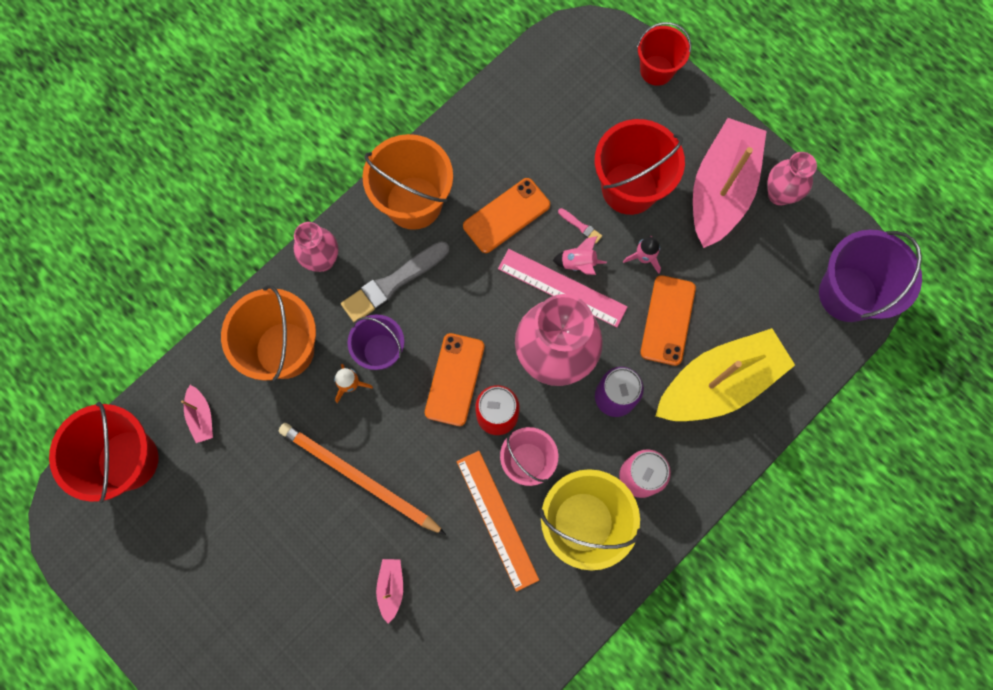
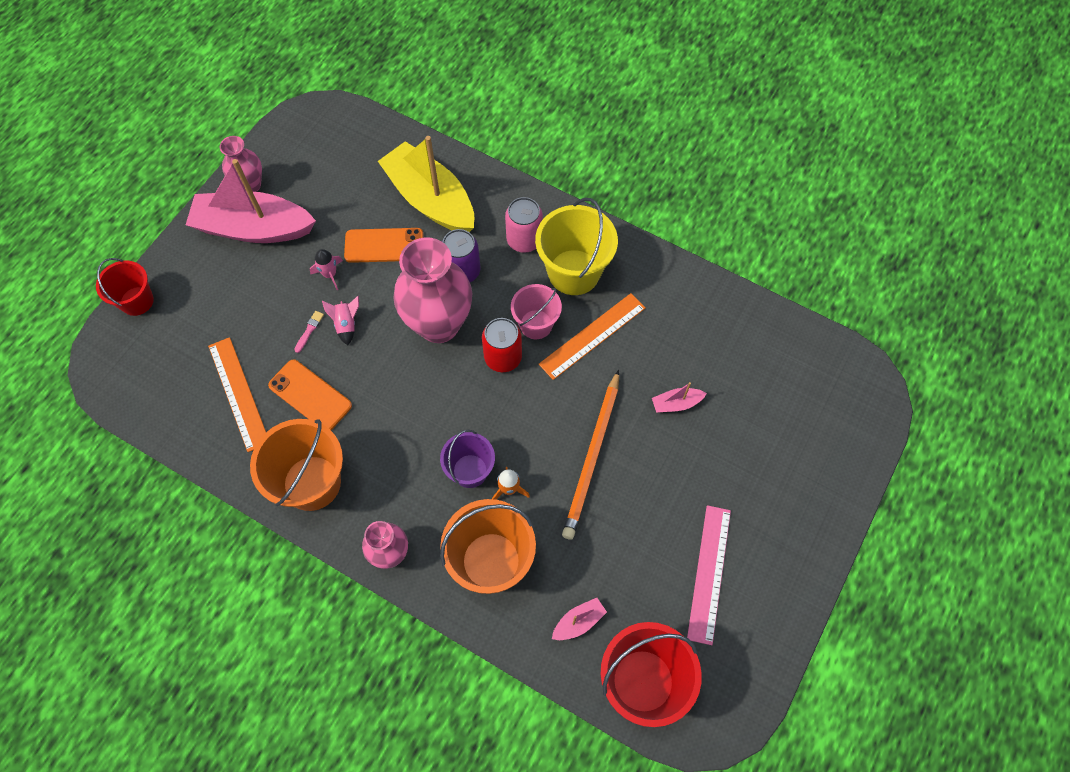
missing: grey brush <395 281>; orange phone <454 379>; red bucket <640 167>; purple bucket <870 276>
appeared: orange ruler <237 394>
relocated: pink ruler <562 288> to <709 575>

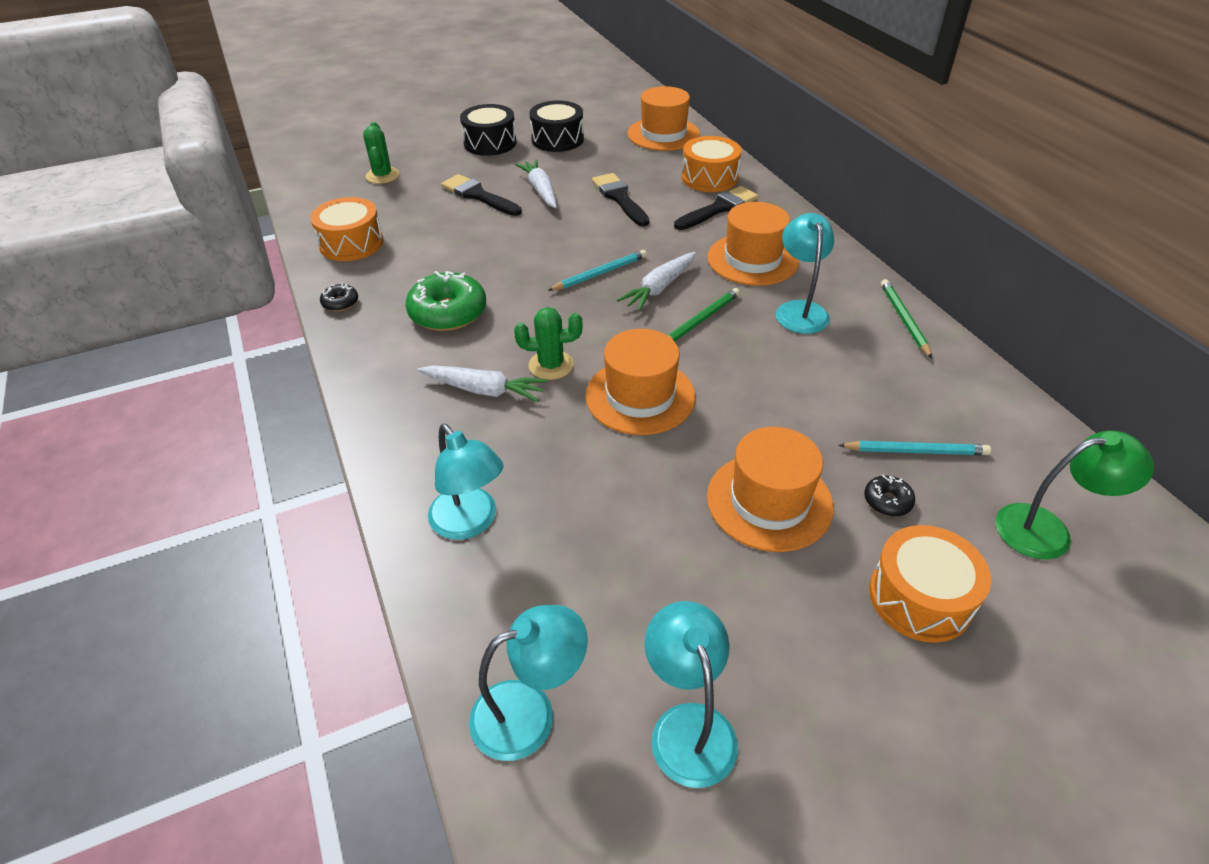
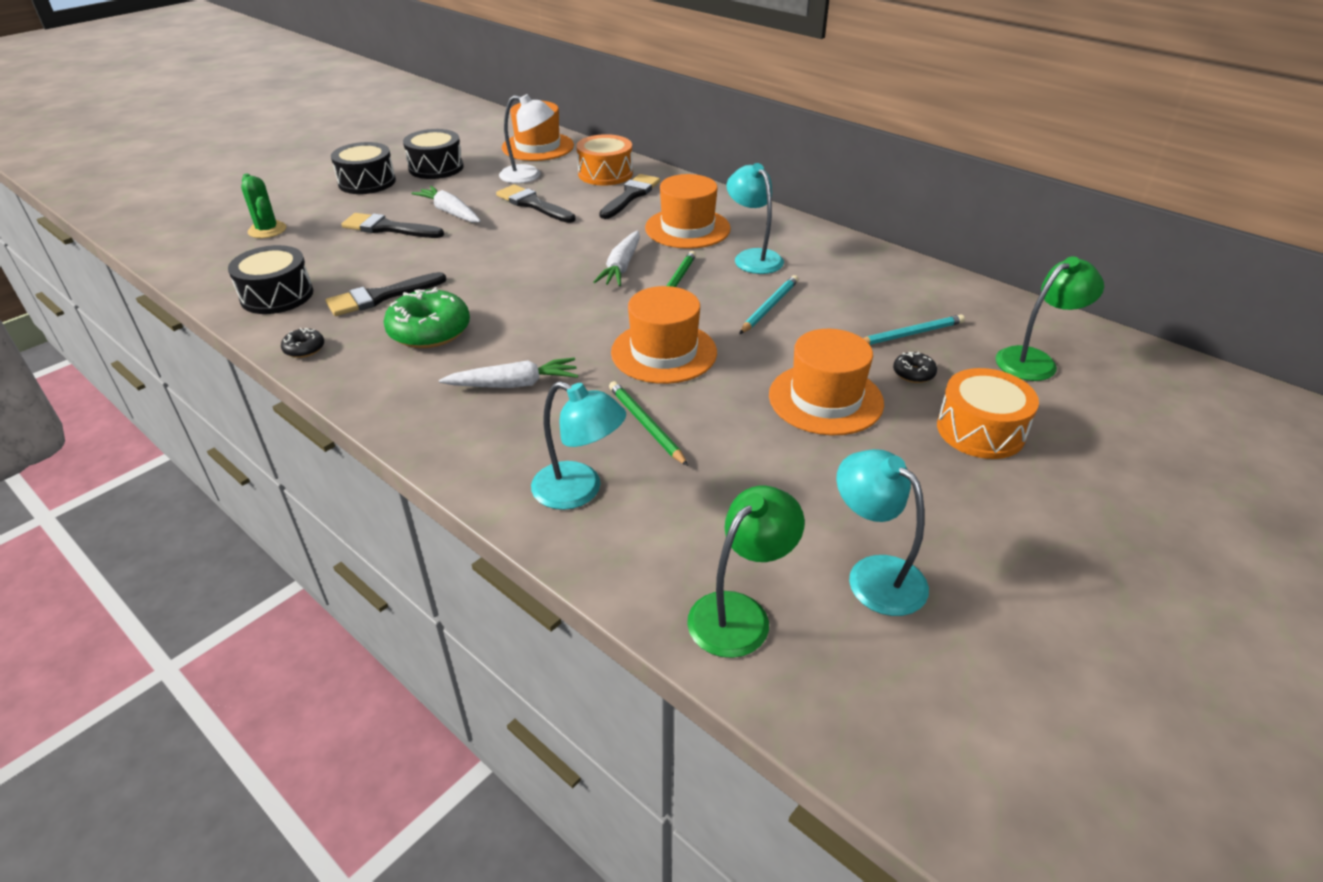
missing: green cactus <548 343>
appeared: black brush <386 294>; white lamp <526 138>
relocated: turquoise pencil <597 270> to <769 304>; green pencil <906 319> to <648 423>
colour: orange drum <346 229> to black drum <270 279>; turquoise lamp <528 683> to green lamp <746 572>

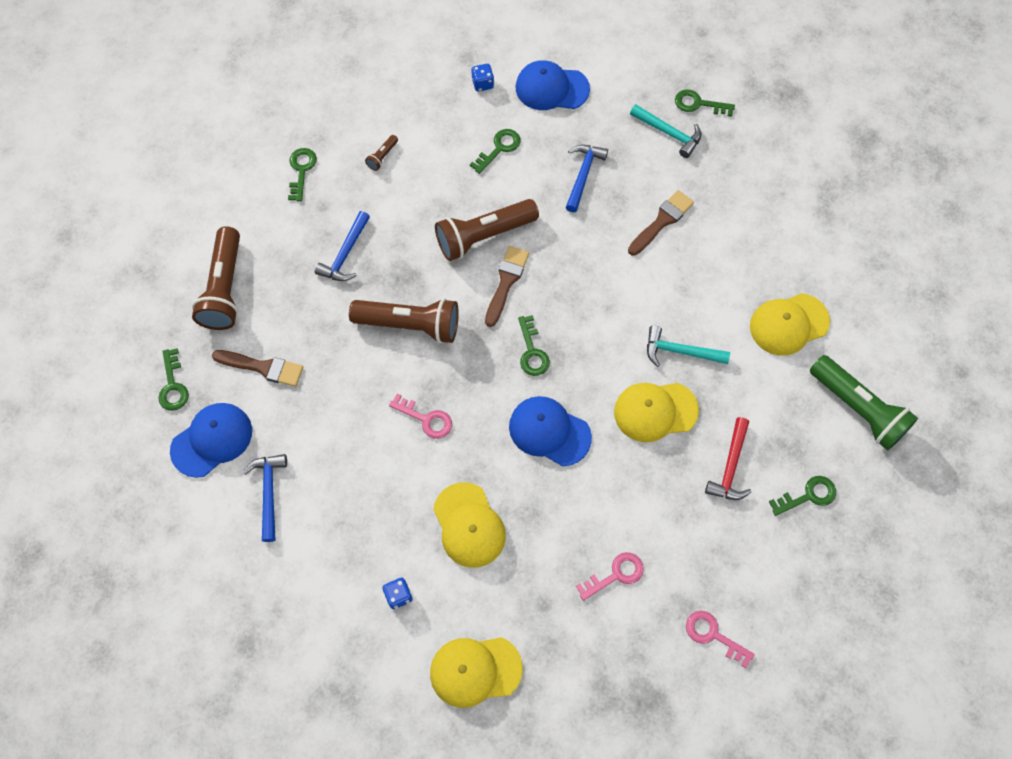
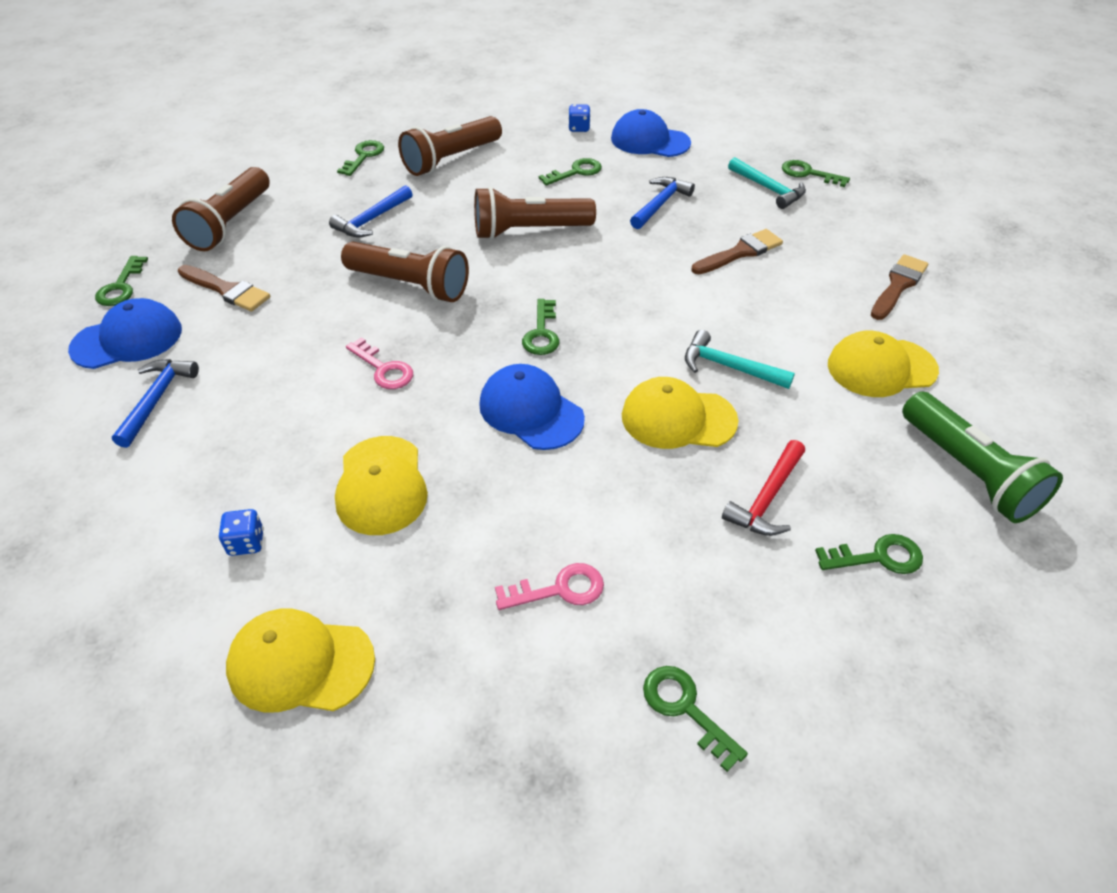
relocated: brown brush <507 286> to <899 287>
colour: pink key <720 639> to green key <695 719>
size: brown flashlight <381 153> = <450 146> x2.41

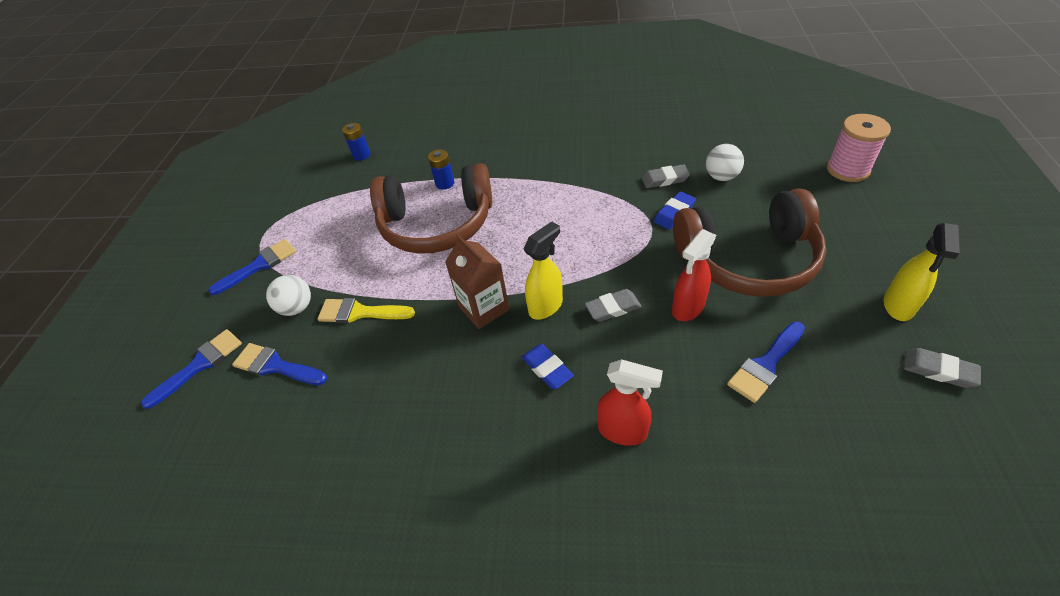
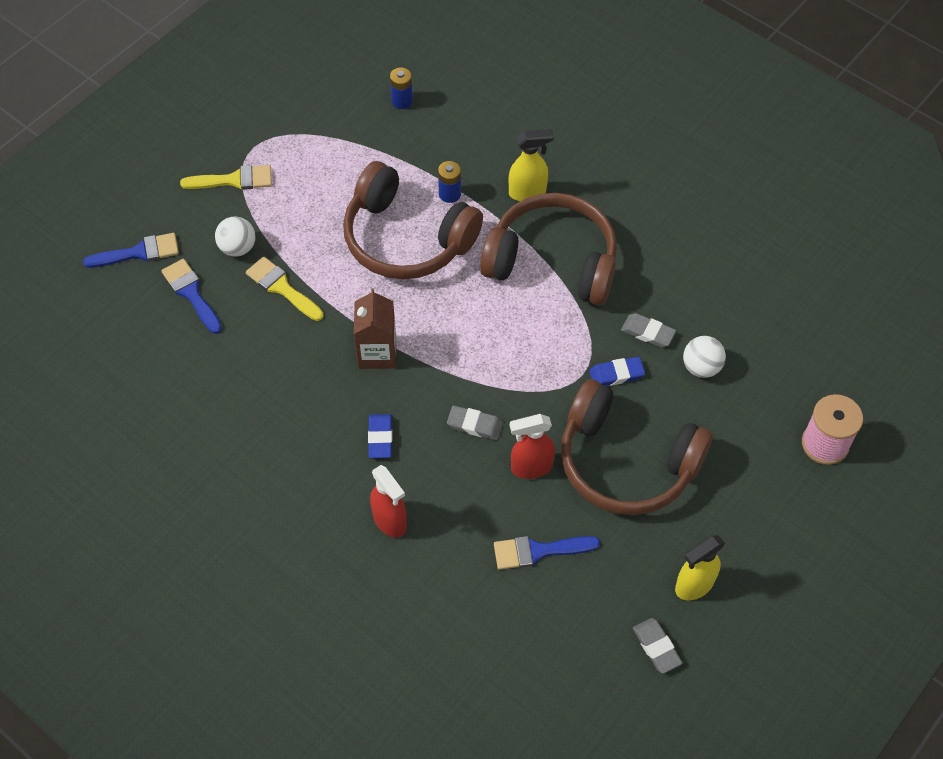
appeared: brown headphones <548 249>
relocated: yellow spray bottle <543 271> to <531 165>
colour: blue brush <252 267> to yellow brush <226 177>

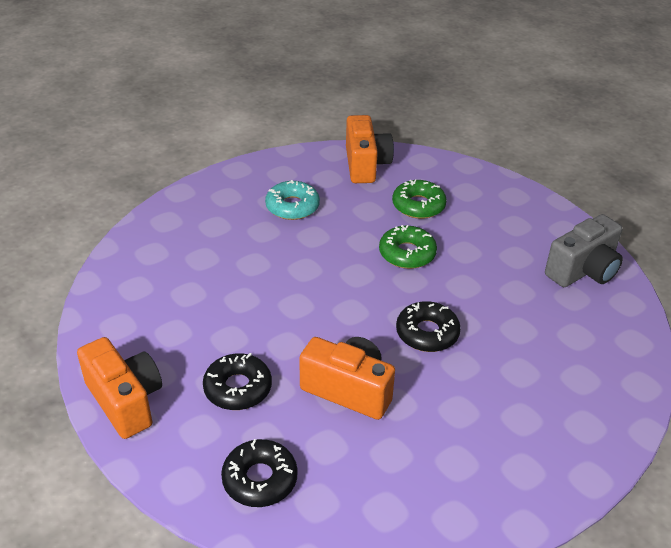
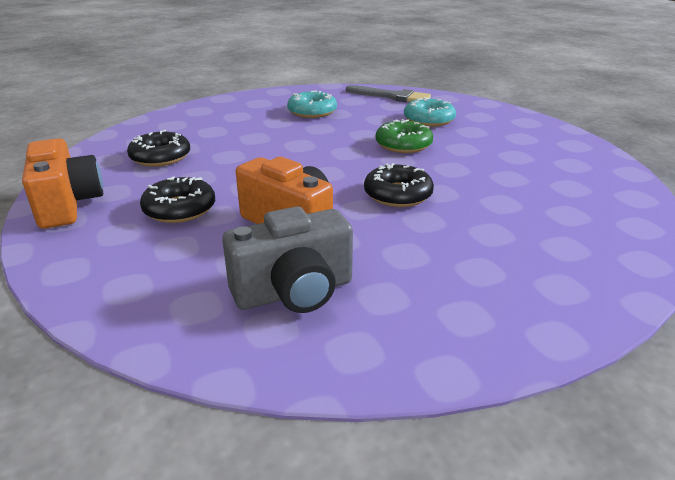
relocated: black donut <259 473> to <158 148>; grey camera <584 250> to <287 259>
exchanged: orange camera <370 149> to grey brush <388 93>
colour: green donut <419 199> to turquoise donut <430 112>

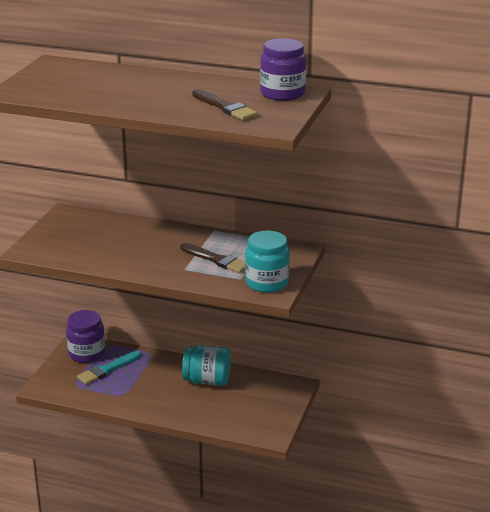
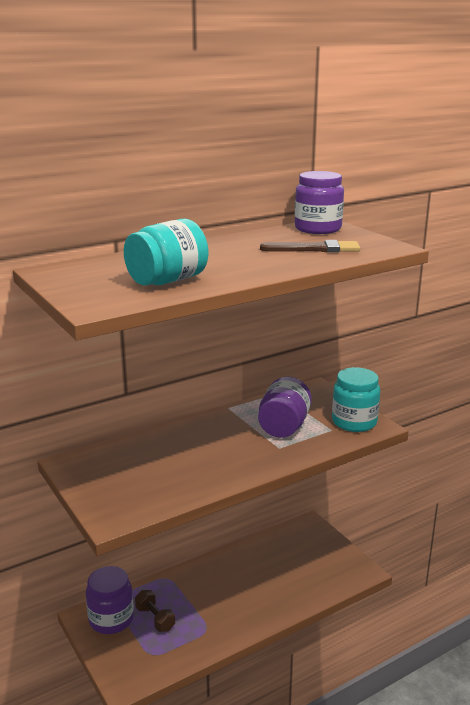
relocated: turquoise jar <206 365> to <166 252>
exchanged: turquoise brush <109 368> to brown dumbbell <155 611>; brown brush <212 258> to purple jar <285 407>

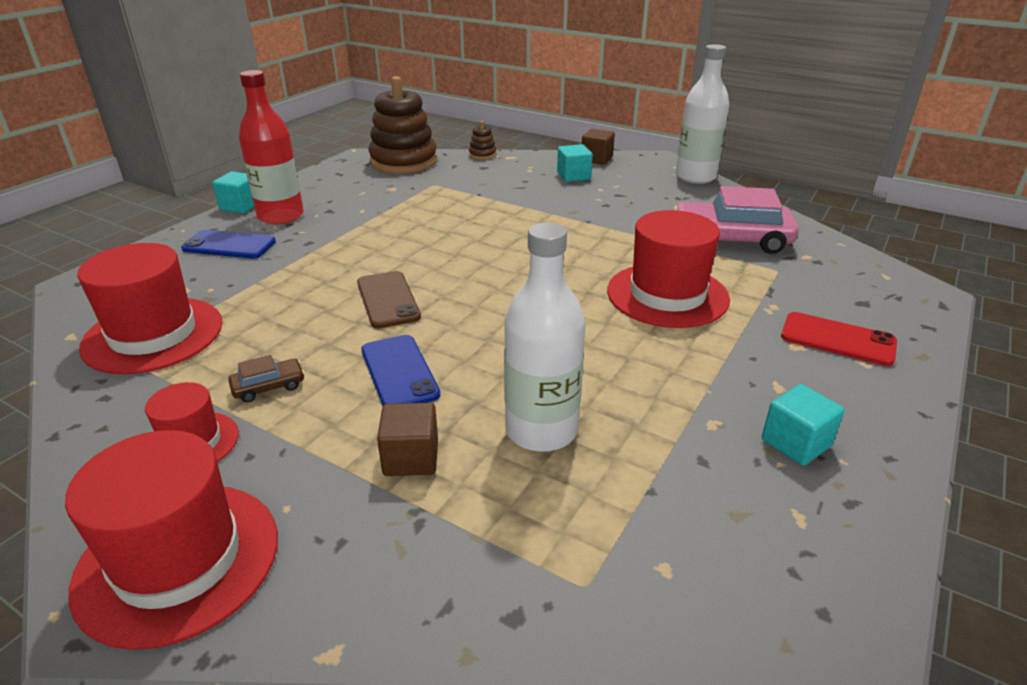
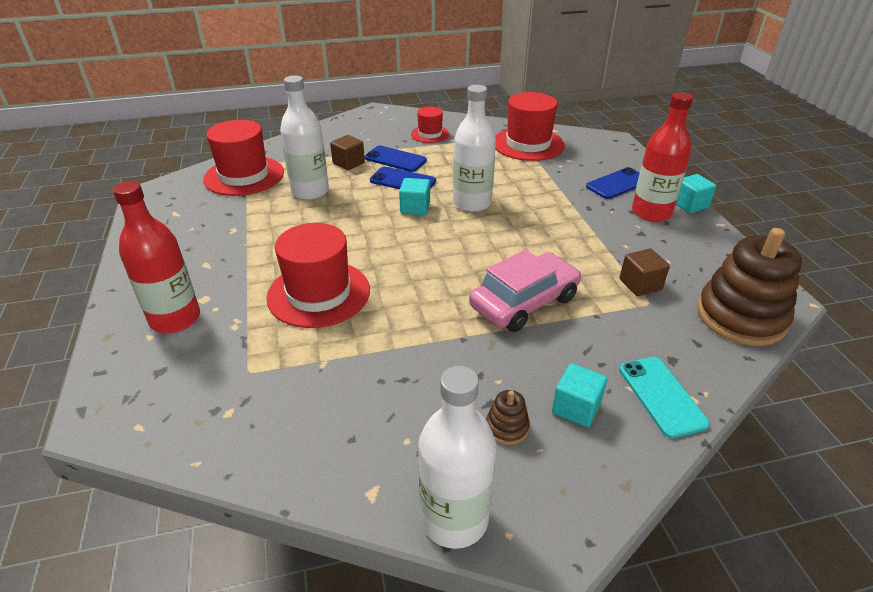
missing: brown car <266 378>
appeared: blue phone <396 159>; turquoise phone <664 397>
relocated: red hat <171 540> to <243 158>; brown stacking toy <482 140> to <508 417>; brown cube <598 147> to <645 272>; pink car <736 220> to <525 291>; turquoise cube <803 425> to <414 196>
exchanged: brown phone <389 299> to white bottle <474 148>; red phone <839 339> to red bottle <156 257>

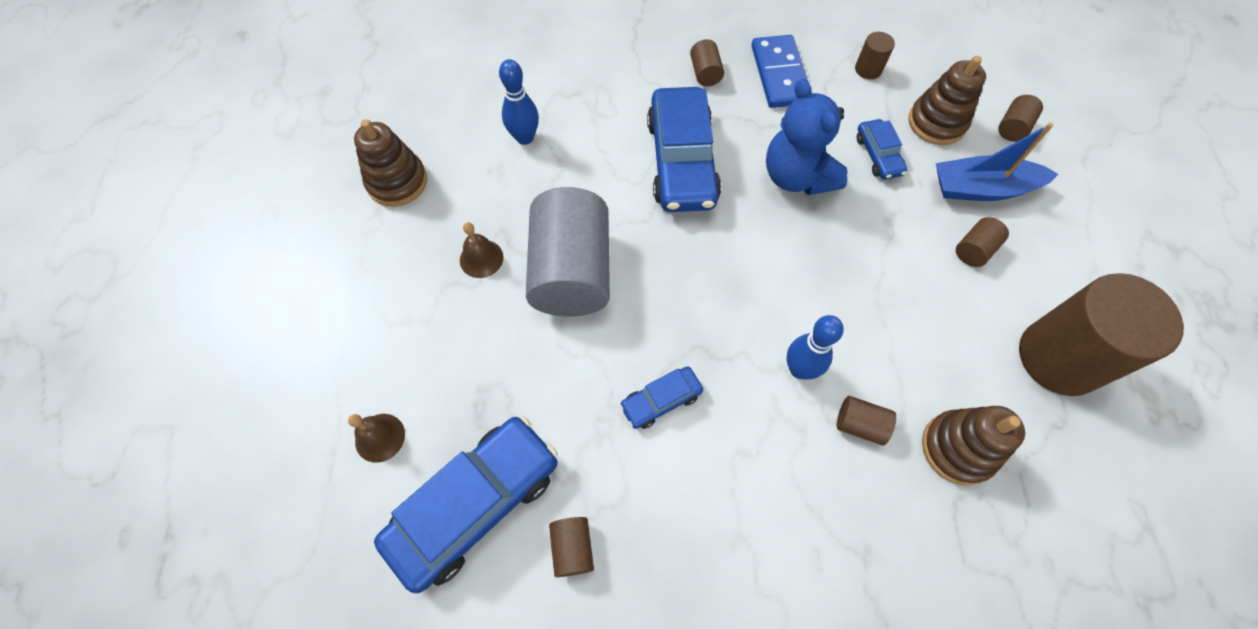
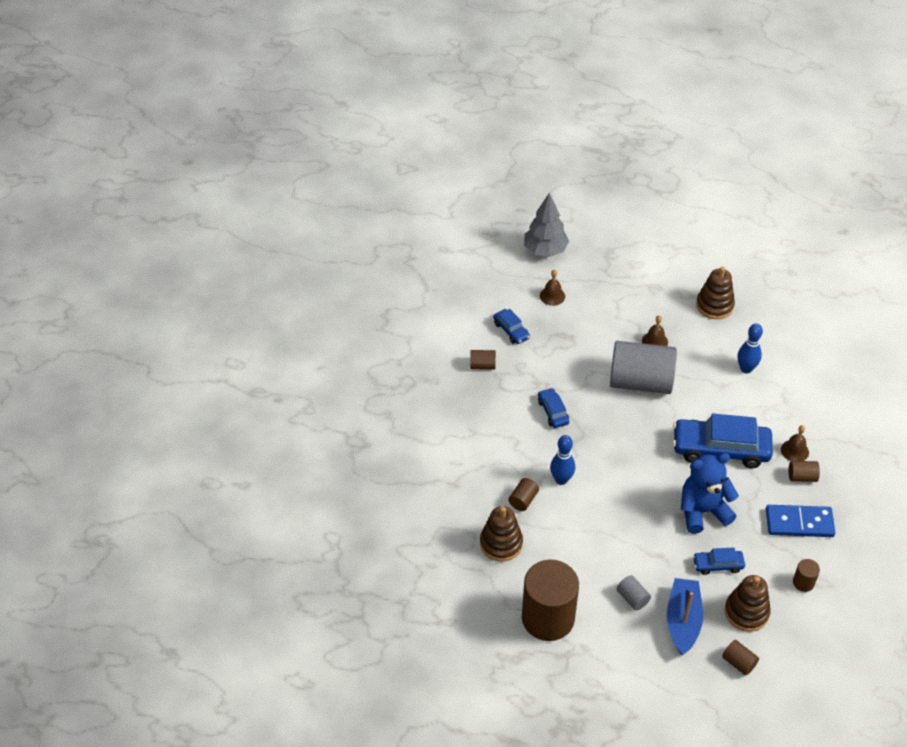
appeared: grey tree <546 224>; brown bell <795 443>
colour: brown cylinder <982 242> to grey cylinder <634 593>
size: blue car <466 504> = <511 326> x0.48

